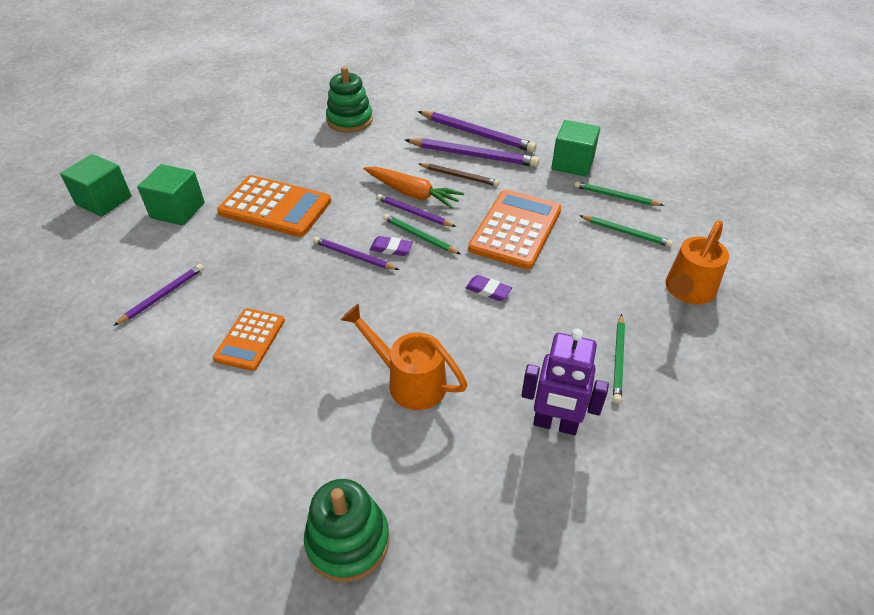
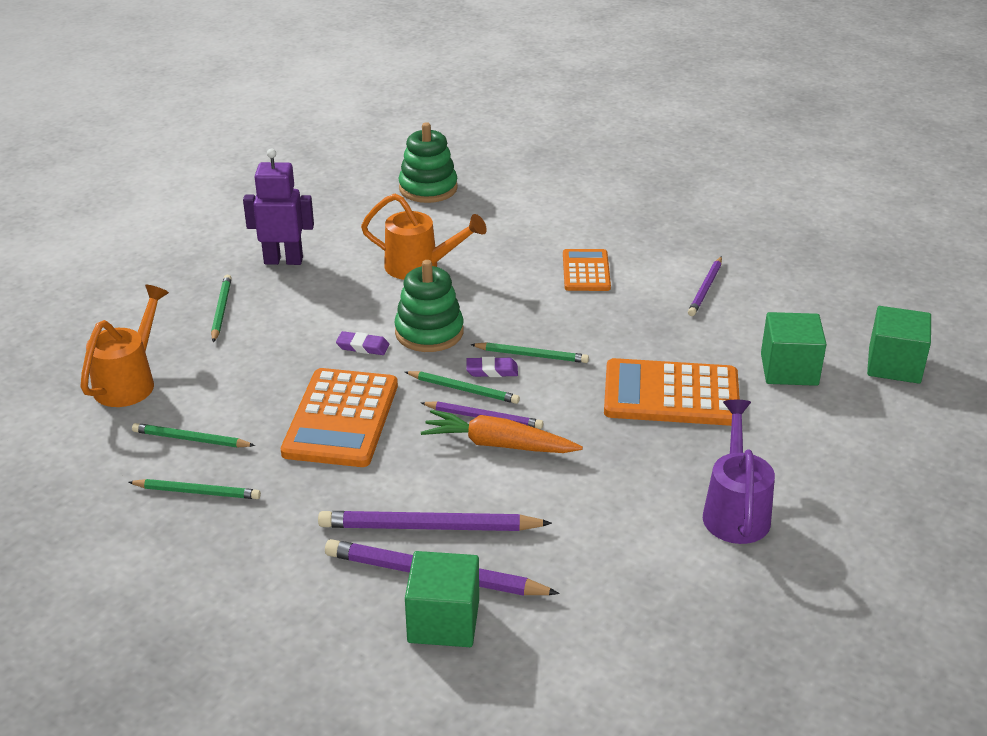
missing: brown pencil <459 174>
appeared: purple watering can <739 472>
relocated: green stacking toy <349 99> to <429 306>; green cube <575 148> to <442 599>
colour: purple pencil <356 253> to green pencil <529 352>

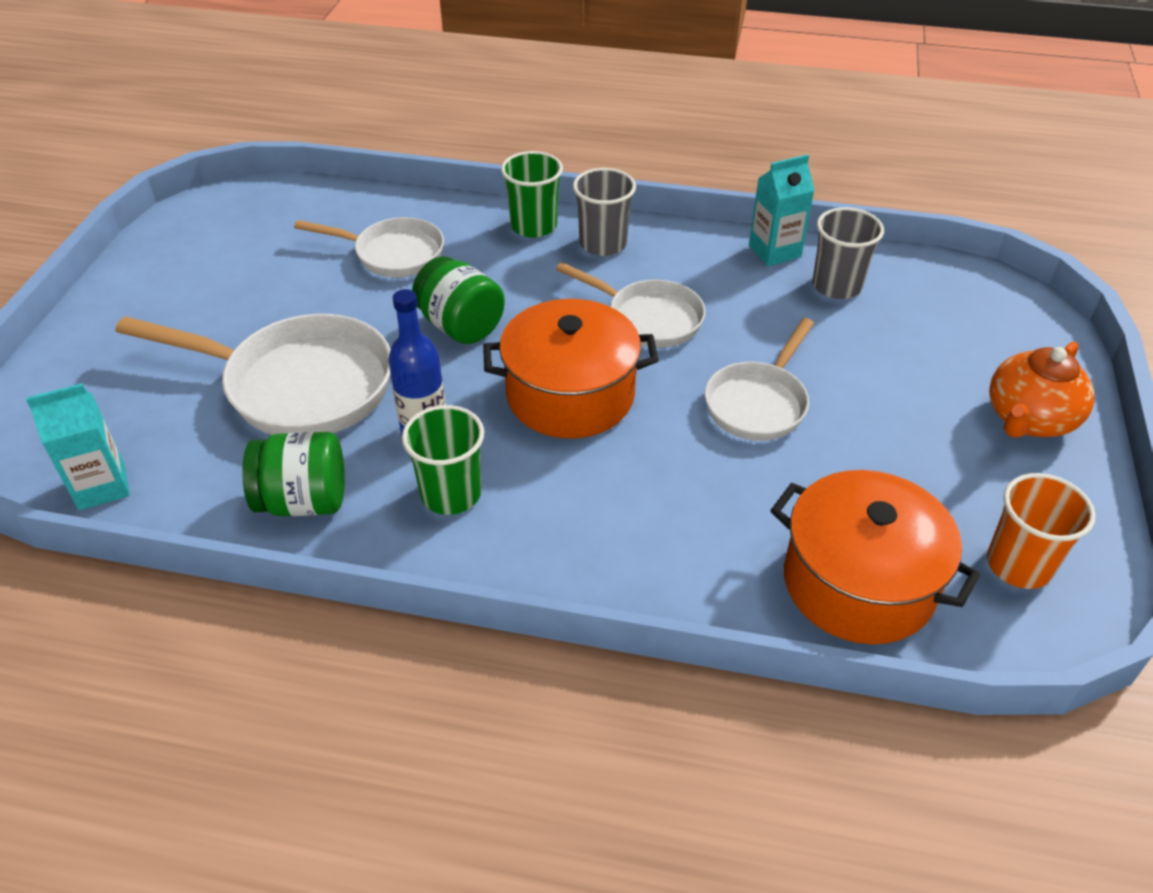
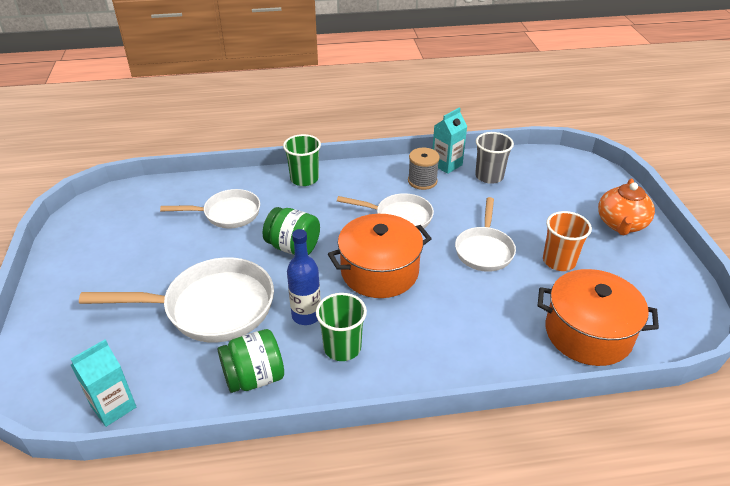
missing: grey cup <604 212>
appeared: grey spool <424 169>
relocated: orange cup <1041 531> to <567 241>

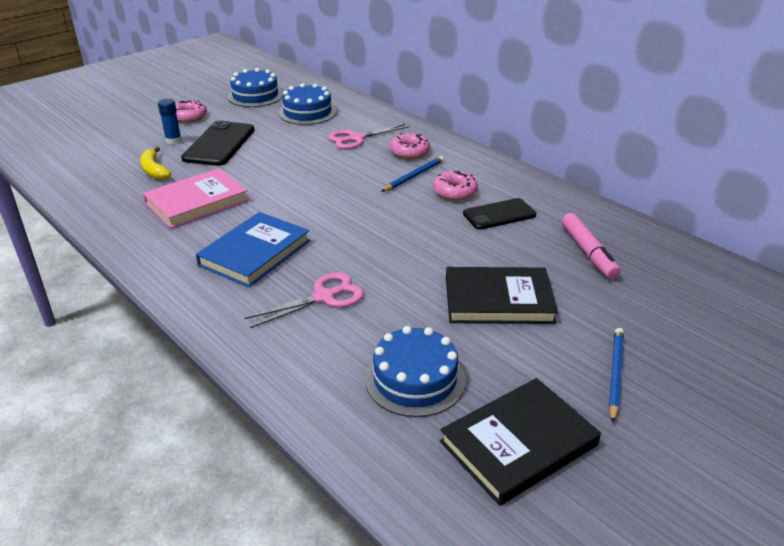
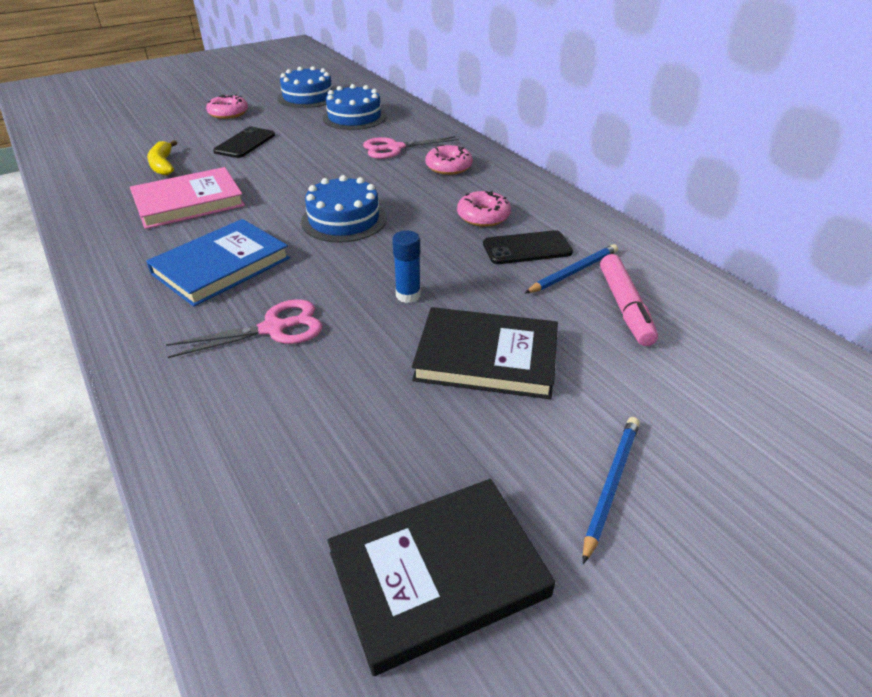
relocated: blue glue stick <170 121> to <406 267>; blue cake <415 371> to <344 209>; blue pencil <412 174> to <571 268>
size: black phone <217 143> = <244 142> x0.66

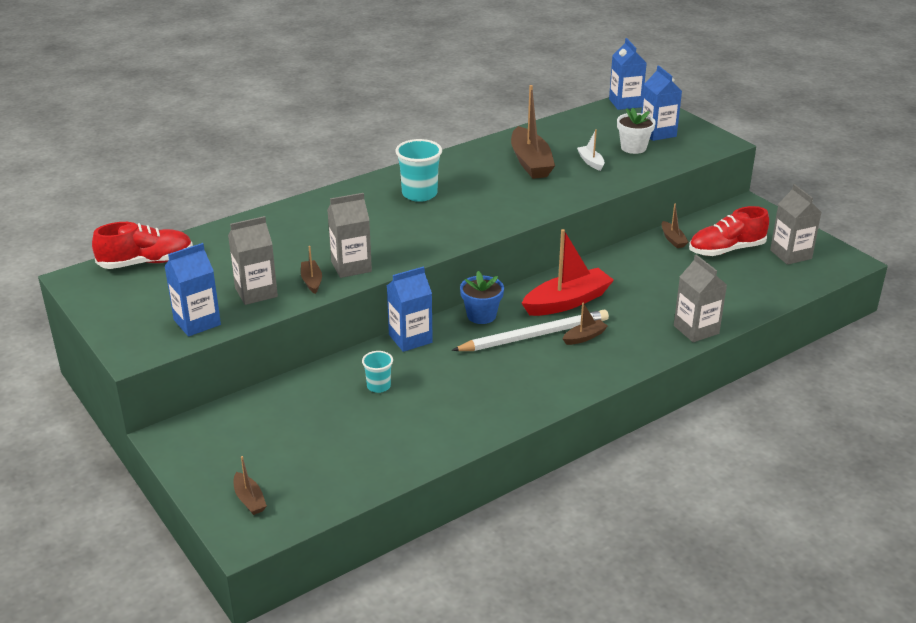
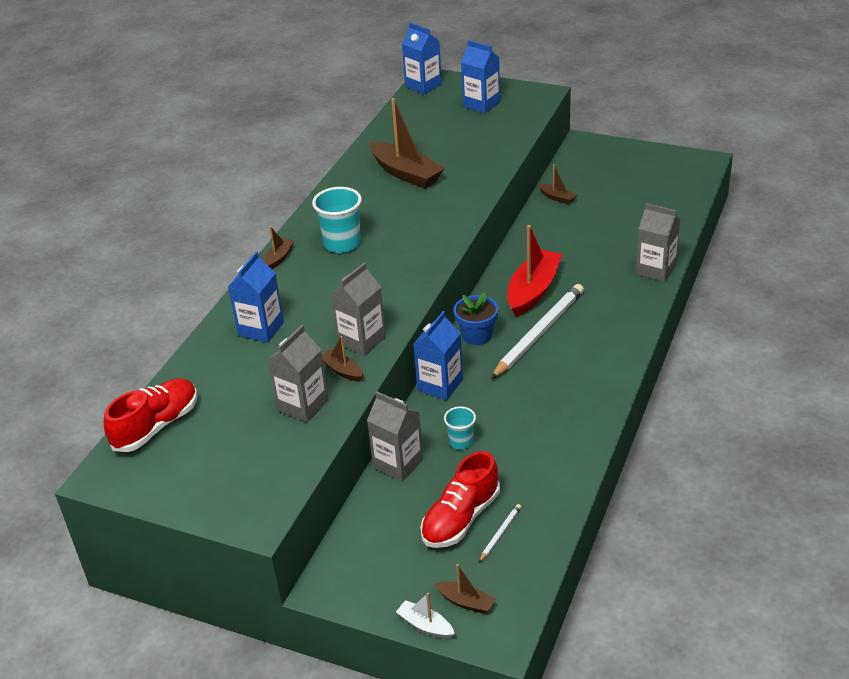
missing: white flower pot <636 131>
appeared: white pencil <500 533>
relocated: blue carton <192 289> to <256 297>; brown boat <585 323> to <278 247>; white boat <591 150> to <425 615>; red shoe <729 231> to <460 499>; grey carton <796 224> to <395 437>

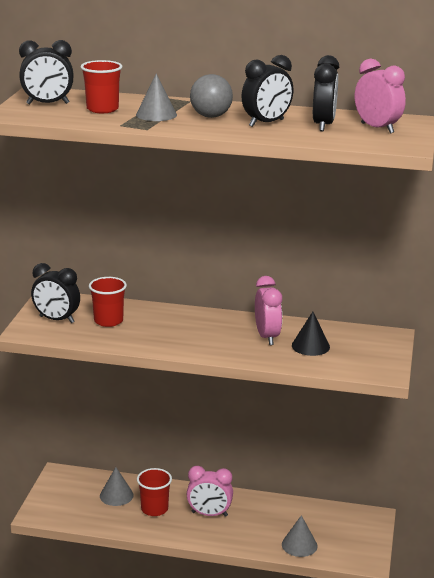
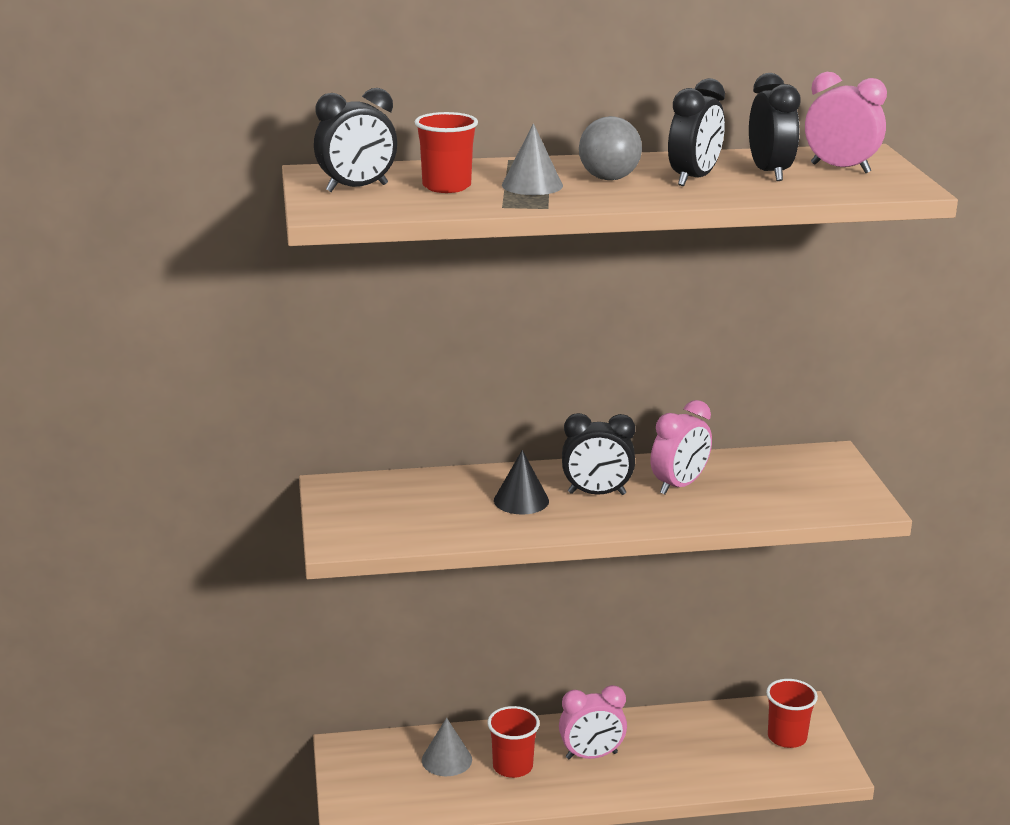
missing: grey cone <300 536>
relocated: black clock <55 293> to <598 454>; red cup <108 302> to <792 713>; black cone <311 334> to <521 482>
spun: pink clock <268 310> = <681 447> 75 degrees clockwise

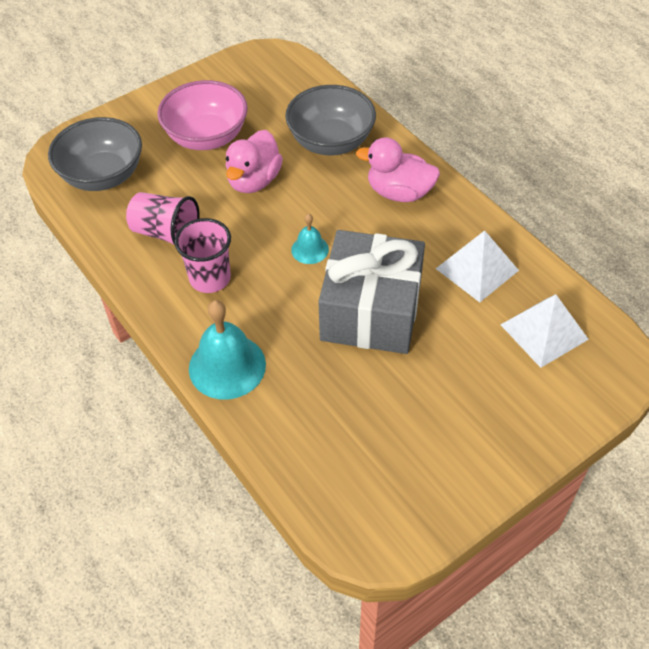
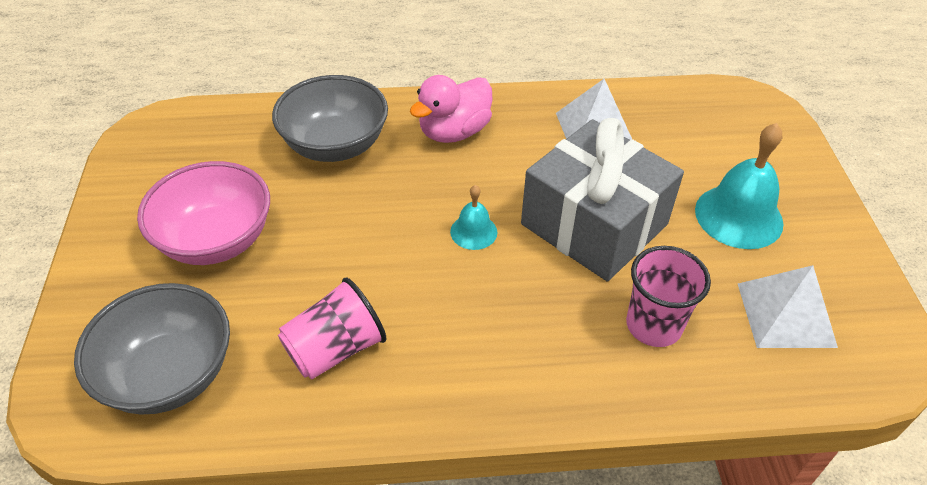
missing: pink duck <254 161>
relocated: pink cup <202 255> to <668 296>; turquoise bell <227 349> to <739 186>; white pyramid <544 331> to <788 306>

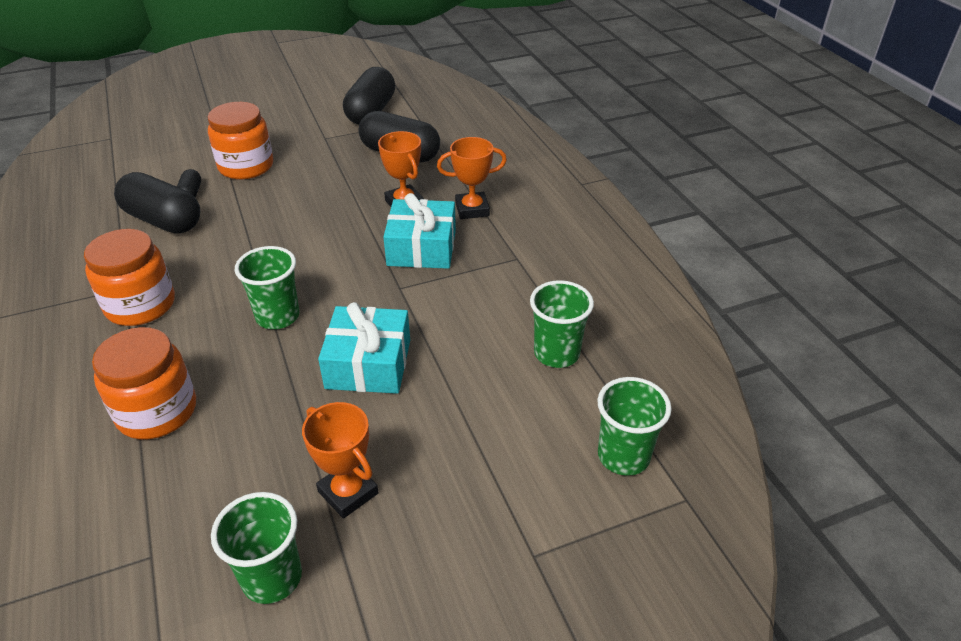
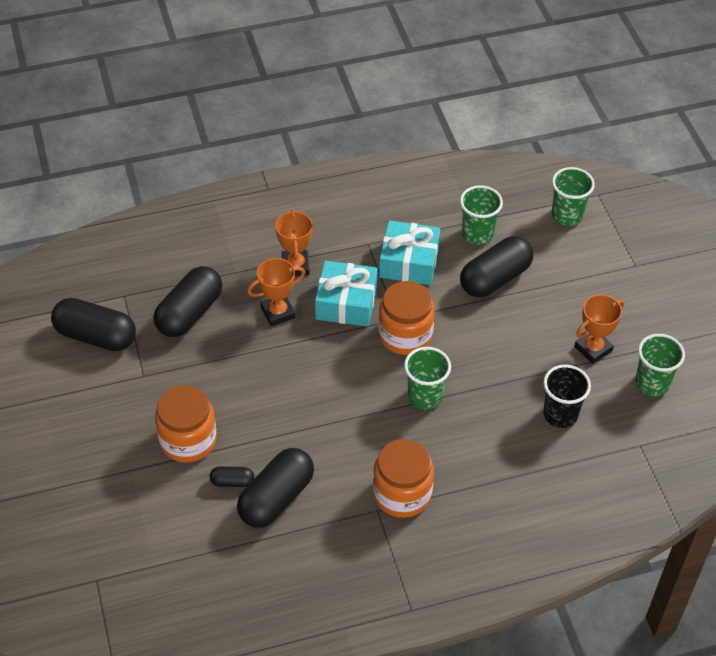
appeared: black capsule <496 266>; black cup <567 396>
relocated: orange jar <144 383> to <406 318>; turquoise gift <364 348> to <409 252>

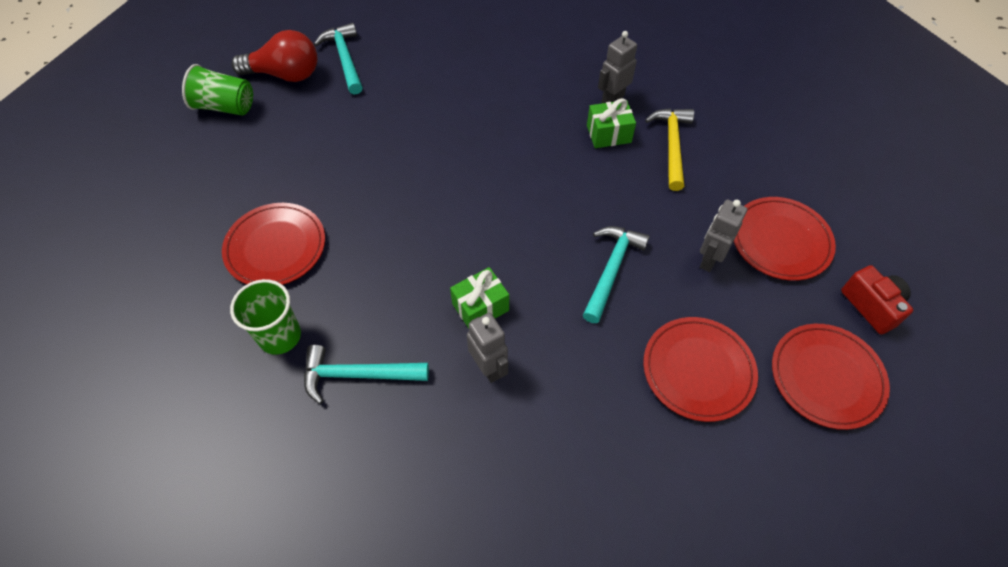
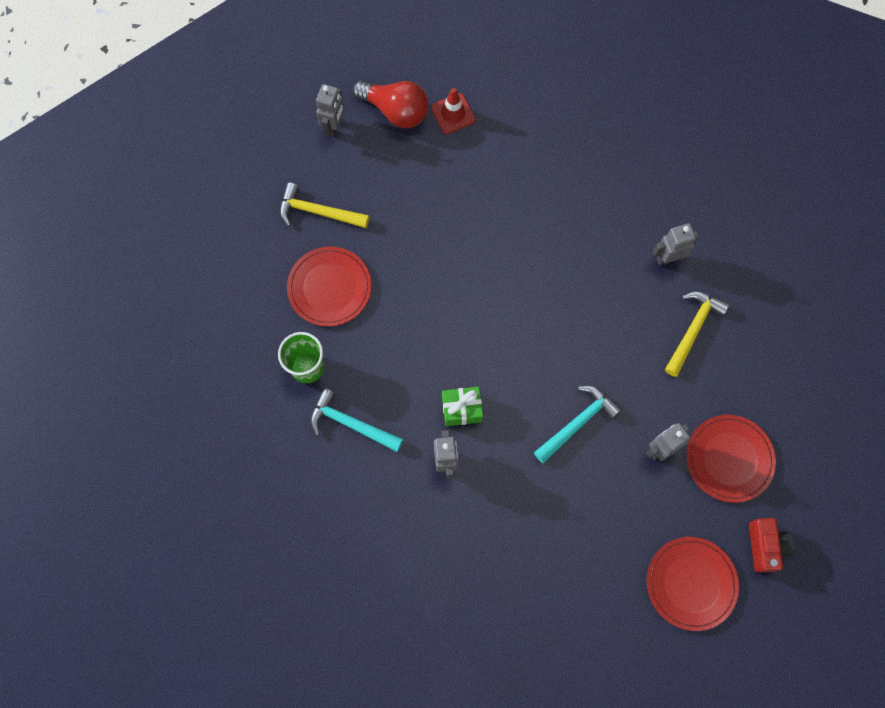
missing: green gift <611 123>; red plate <700 369>
appeared: yellow hammer <324 205>
exchanged: green cup <217 90> to grey robot <330 110>; turquoise hammer <338 59> to red traffic cone <453 111>

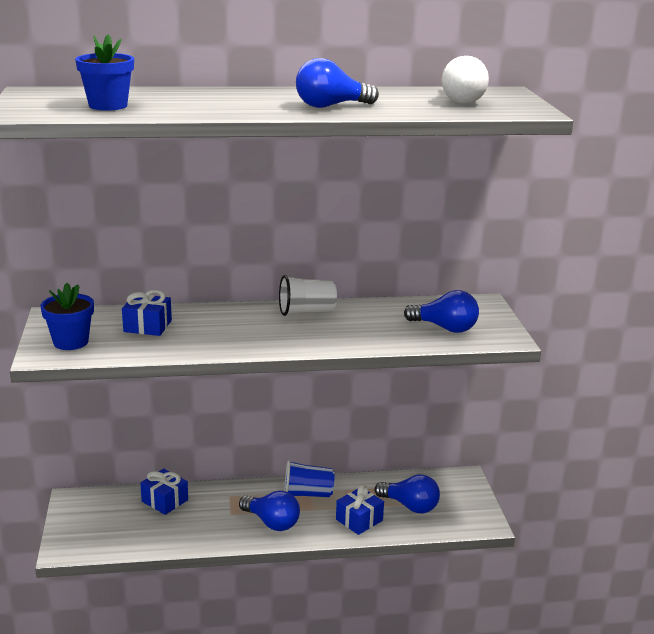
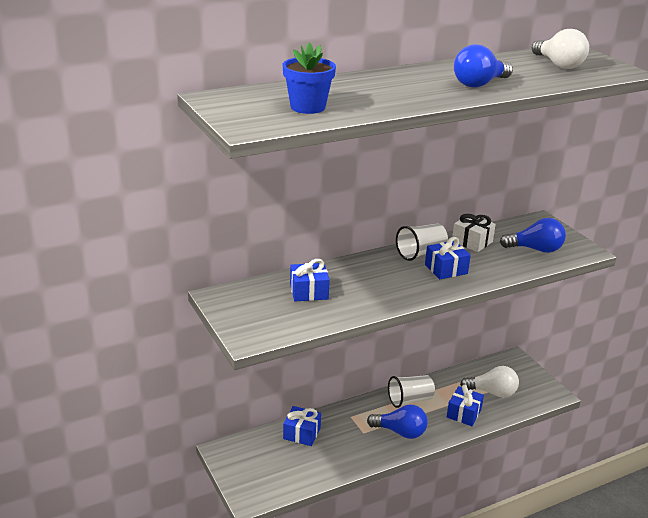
missing: blue flower pot <67 316>
appeared: blue gift <448 258>; white gift <474 233>
colour: blue cup <309 478> to white cup <411 391>; blue light bulb <407 493> to white light bulb <489 382>

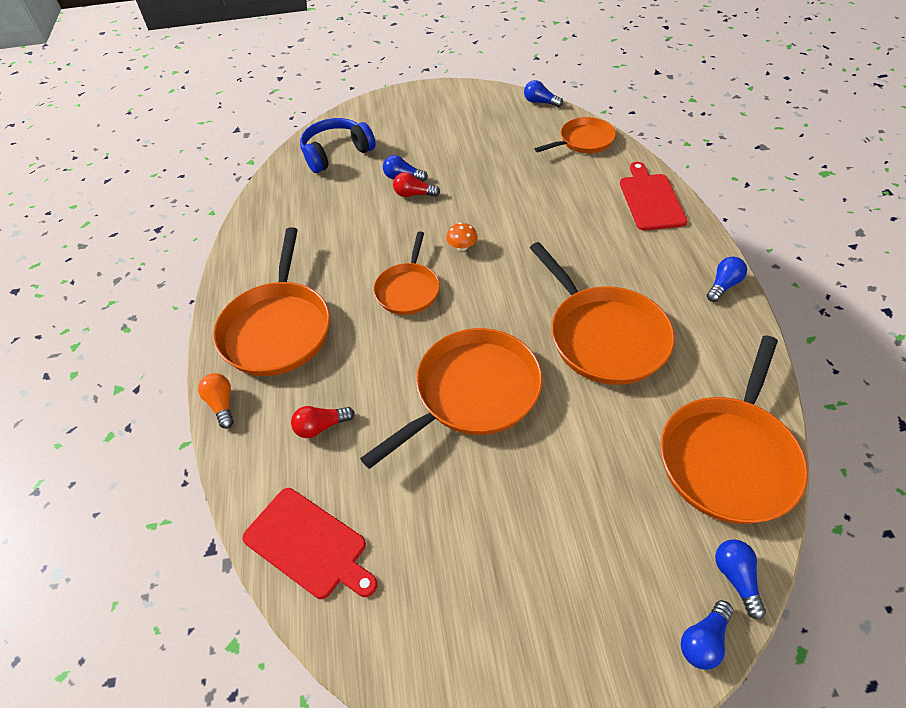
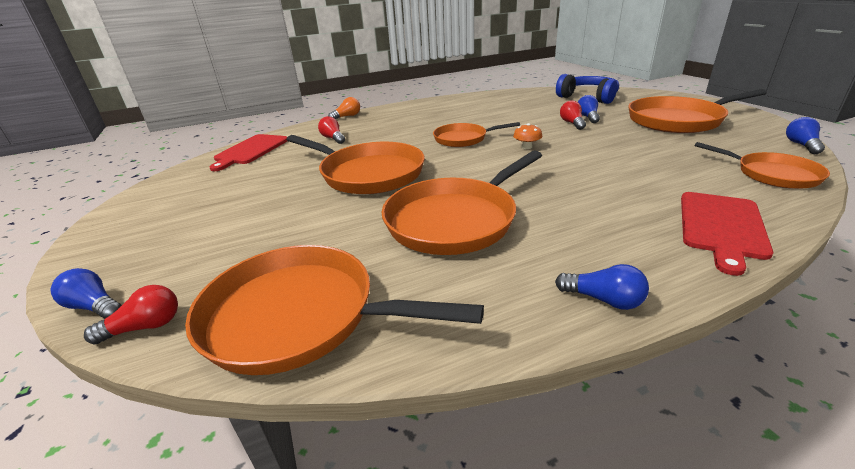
relocated: orange pan <271 301> to <698 111>
colour: blue light bulb <740 579> to red light bulb <131 314>
spun: red cutting board <654 196> = <727 234> 135 degrees clockwise

